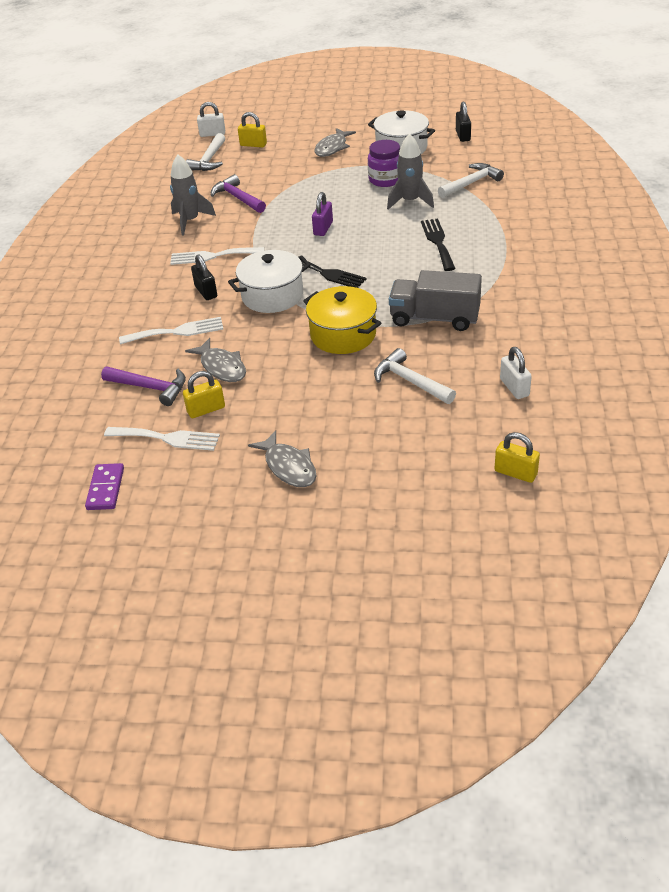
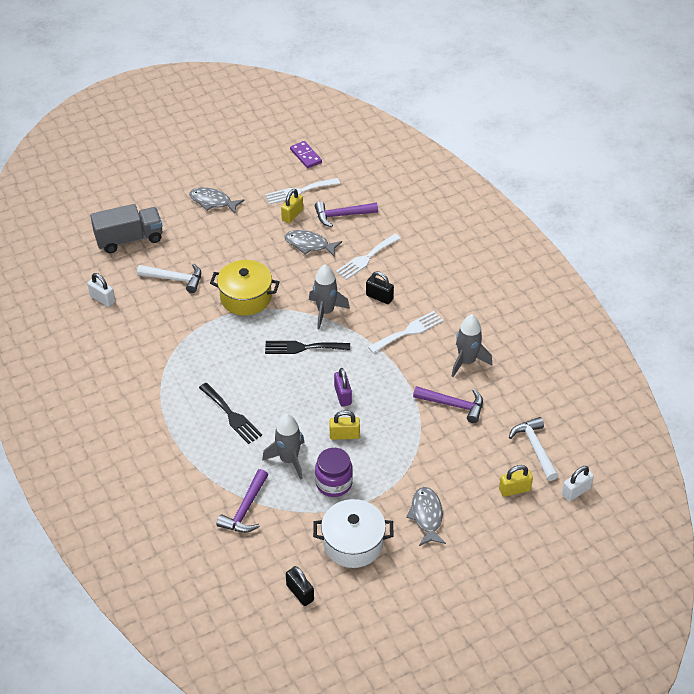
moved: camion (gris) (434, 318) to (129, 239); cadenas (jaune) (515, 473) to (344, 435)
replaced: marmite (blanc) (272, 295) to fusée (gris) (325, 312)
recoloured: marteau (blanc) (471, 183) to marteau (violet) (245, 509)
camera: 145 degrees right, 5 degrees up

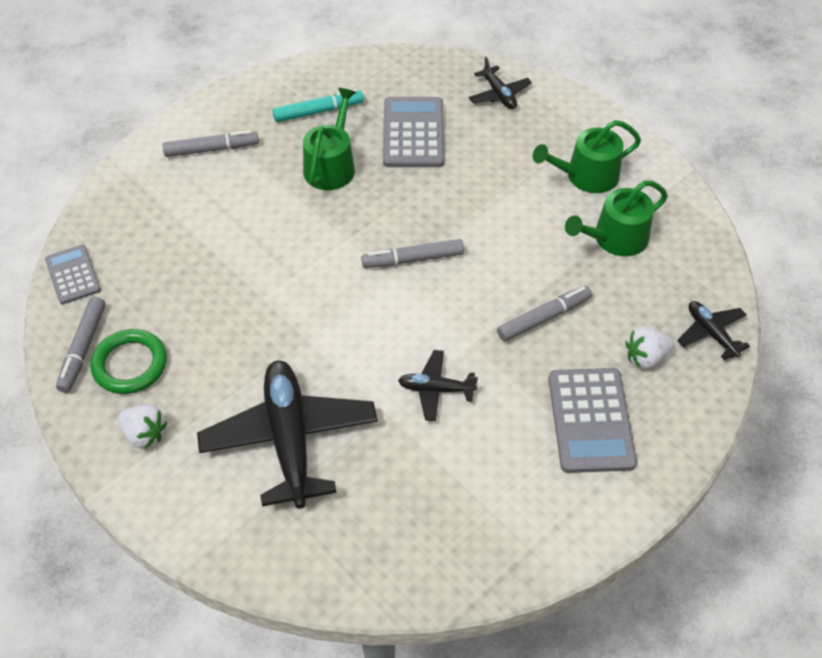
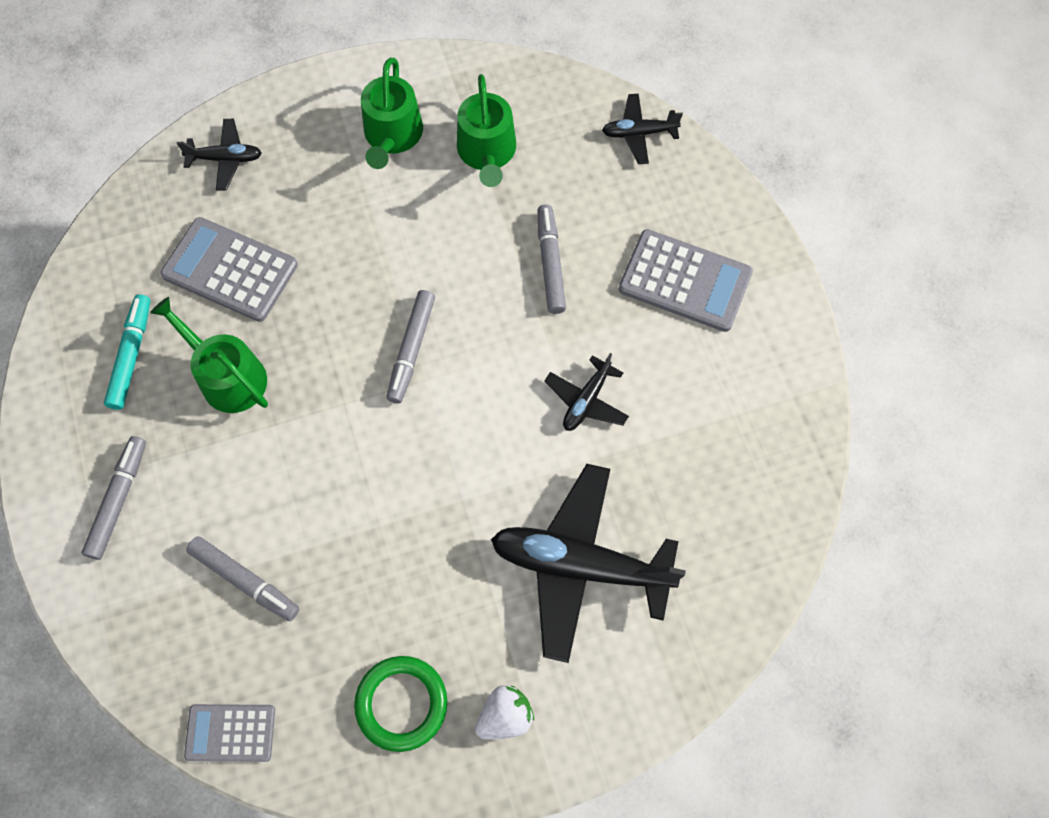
removed: fraise (blanc) (645, 358)
moved: feutre (gris) (83, 348) to (245, 580)
camera: 65 degrees left, 15 degrees up

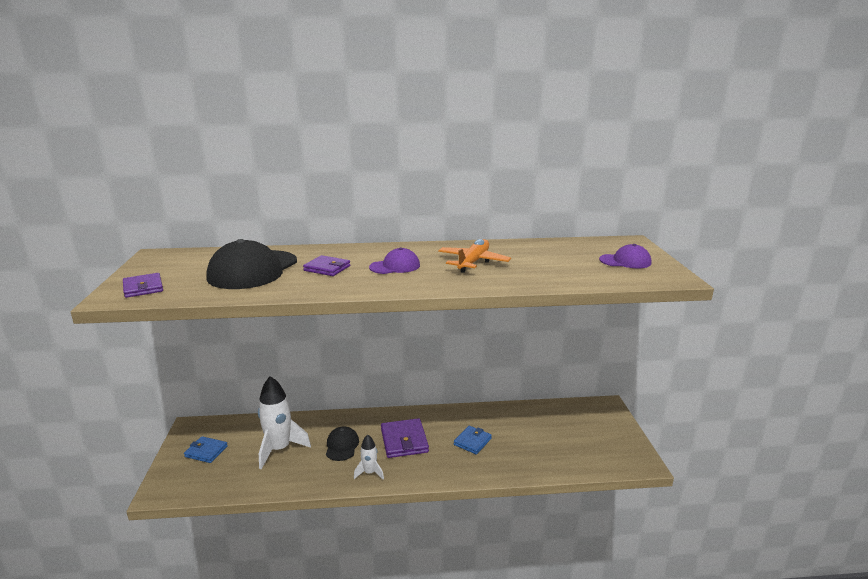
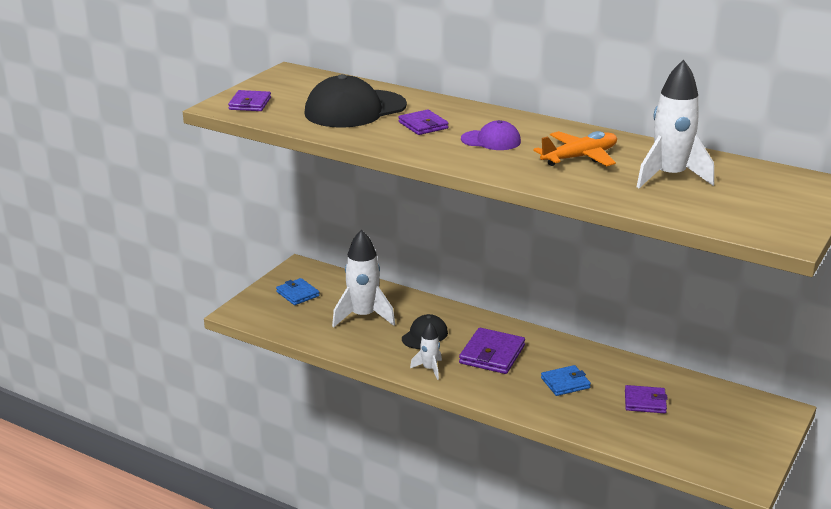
removed: casquette (violet) (625, 261)
added: portefeuille (violet) (645, 402); fusée (blanc) (669, 177)
camera: 35 degrees right, 5 degrees up

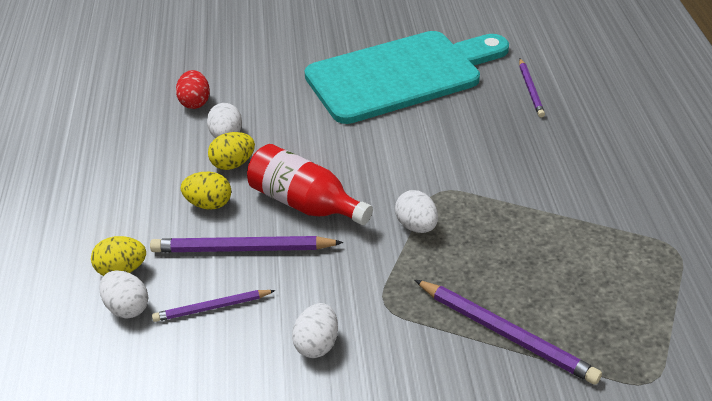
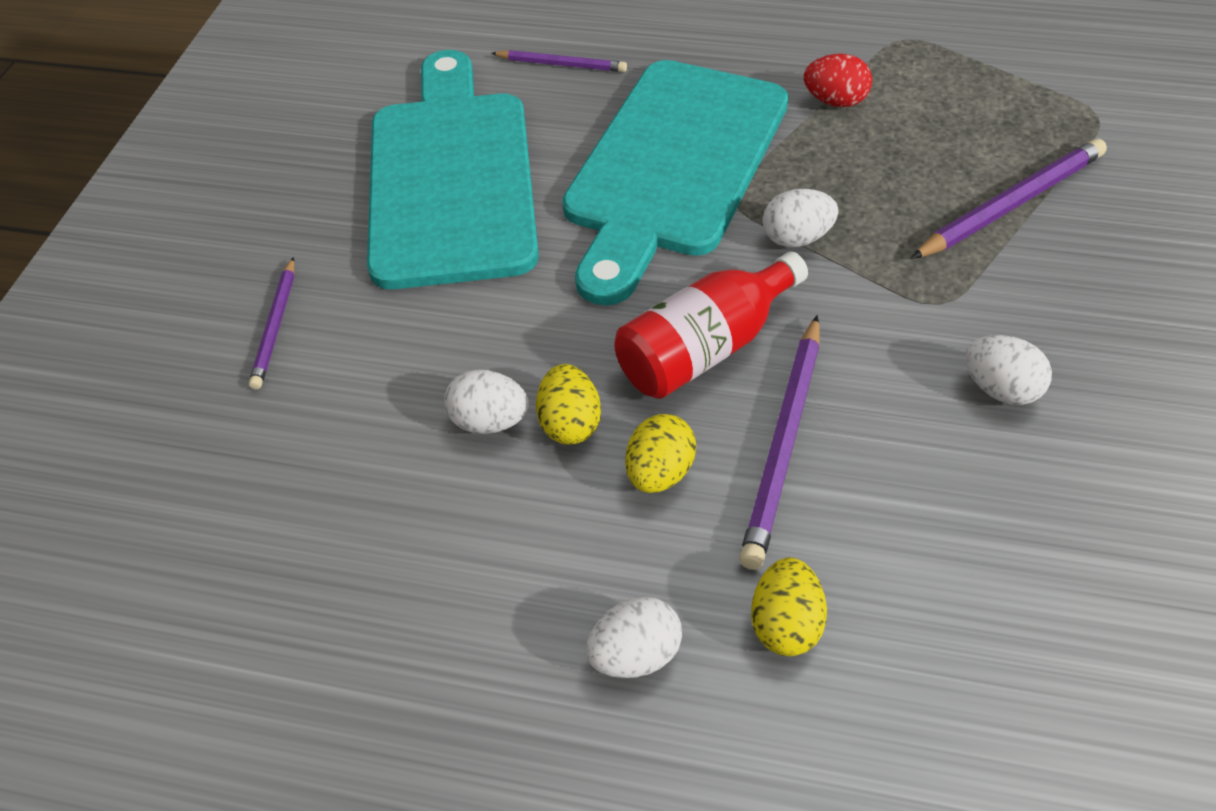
added: planche à découper (turquoise) (673, 166)
moved: œuf (blanc) (127, 307) to (635, 654); crayon (violet) (212, 307) to (275, 326); œuf (rouge) (195, 102) to (835, 101)
camera: 70 degrees left, 10 degrees up

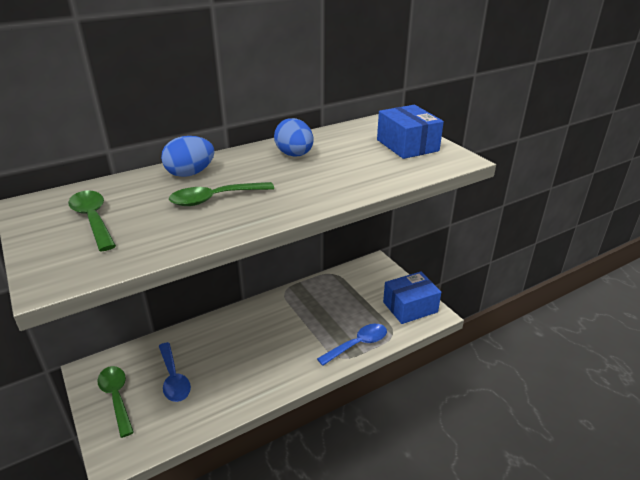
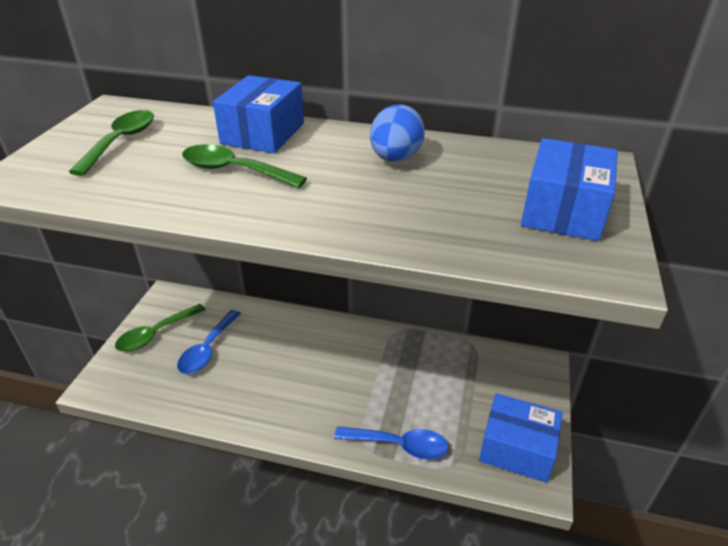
replaced: œuf (bleu) (190, 173) to boîte (bleu) (263, 133)
turned: cuillère (vert) (116, 397) = (155, 334) 150 degrees counterclockwise
camera: 45 degrees right, 5 degrees up

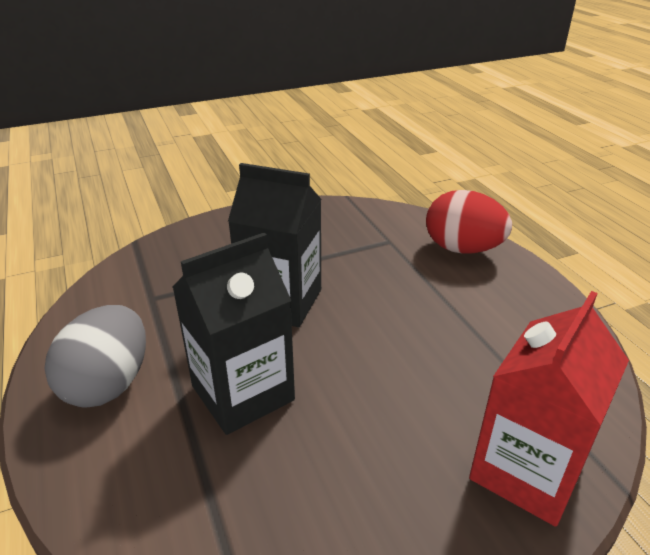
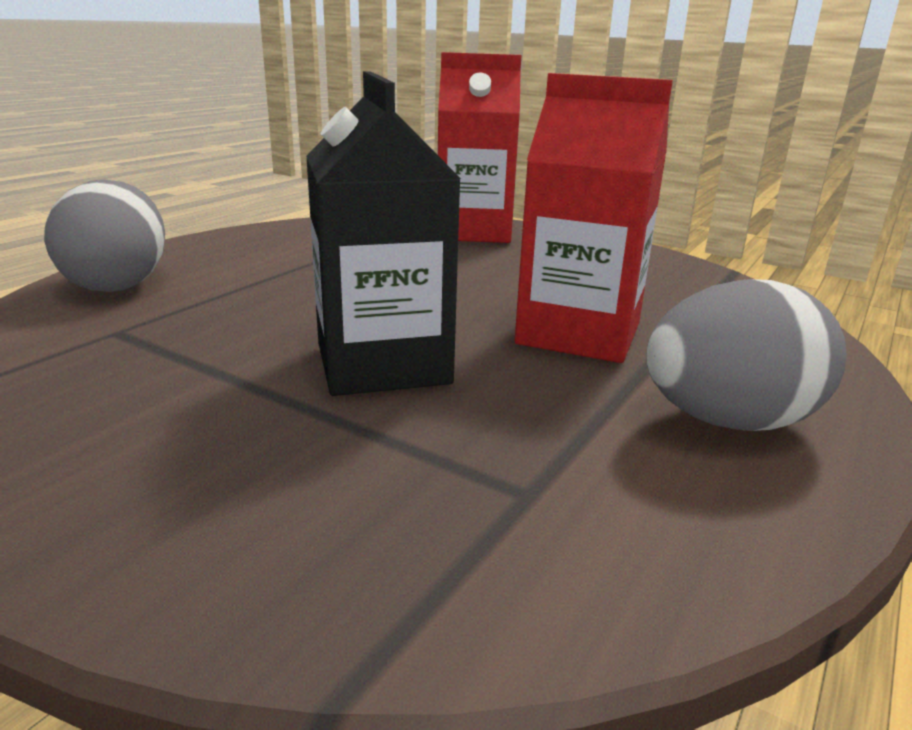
recoloured: brique de lait (noir) (243, 393) to brique de lait (rouge) (578, 333); œuf (rouge) (462, 249) to œuf (gris) (118, 284)
camera: 125 degrees left, 10 degrees down

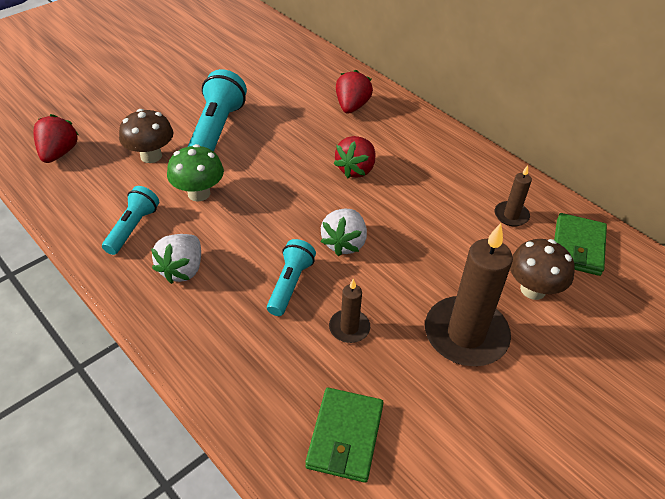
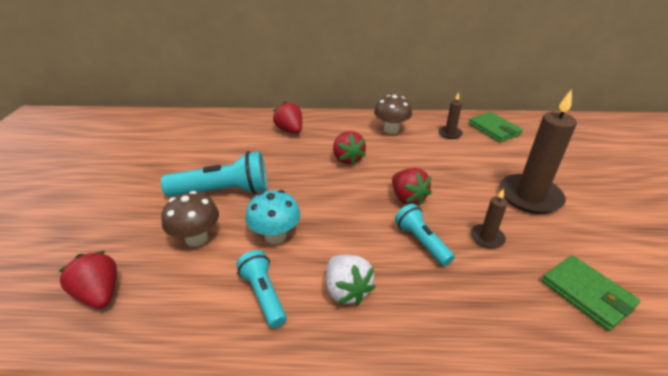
moved: champignon (marron) (533, 289) to (391, 130)
recoloured: champignon (vert) (199, 193) to champignon (turquoise) (275, 236); fraise (blanc) (344, 243) to fraise (rouge) (407, 198)
turned: lampe de poche (turquoise) (216, 131) = (223, 192) 120 degrees clockwise
camera: 45 degrees left, 10 degrees down

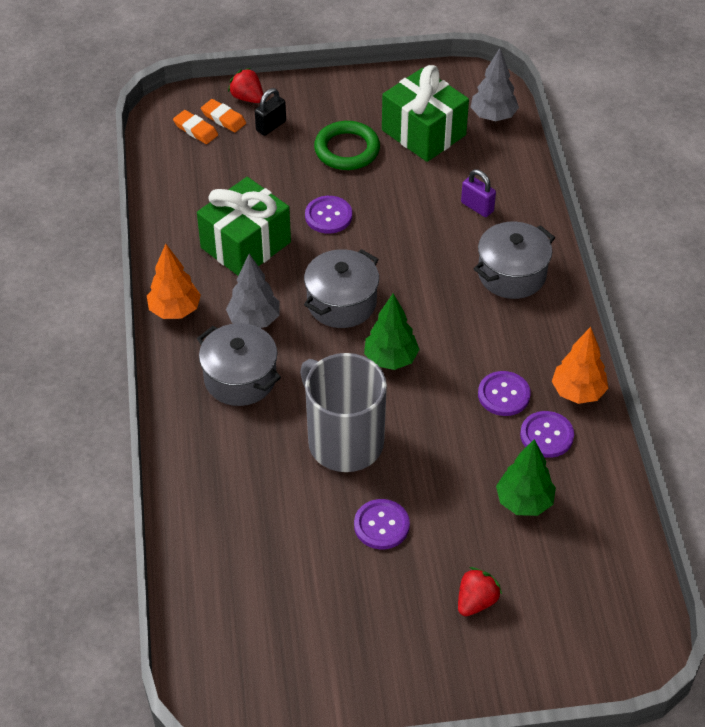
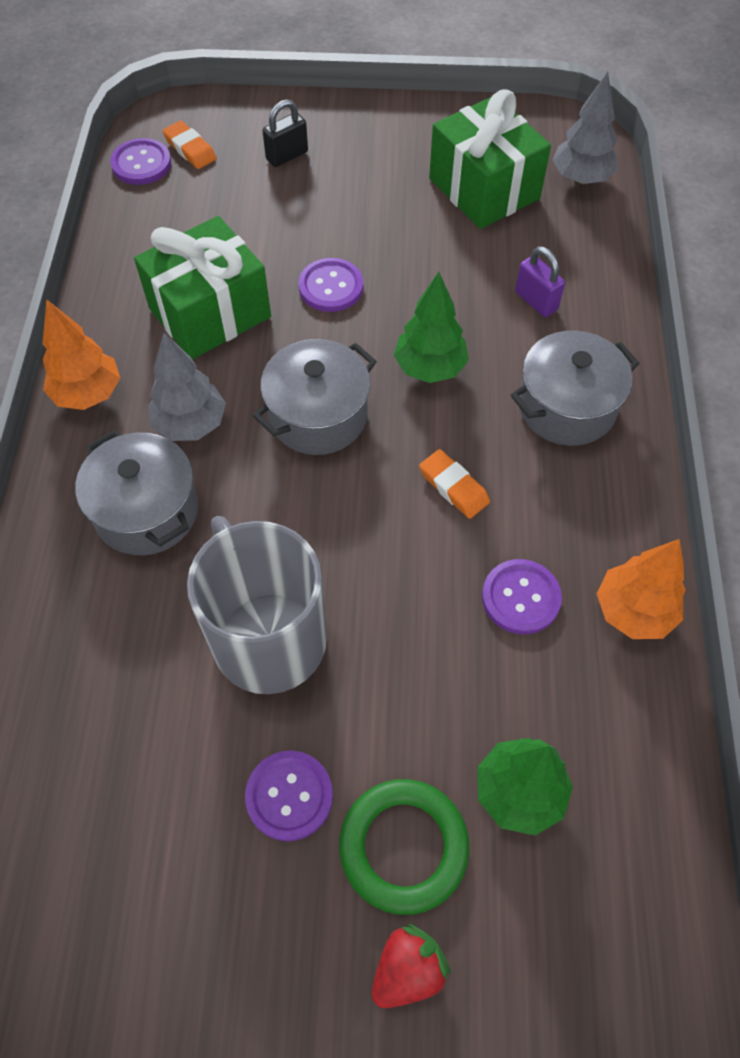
removed: fraise (rouge) (247, 98)
moved: gomme (orange) (223, 118) to (453, 487); anneau (vert) (347, 149) to (403, 846); arbre (vert) (391, 359) to (430, 368); bouton (violet) (546, 435) to (141, 164)
camera: 10 degrees right, 10 degrees up

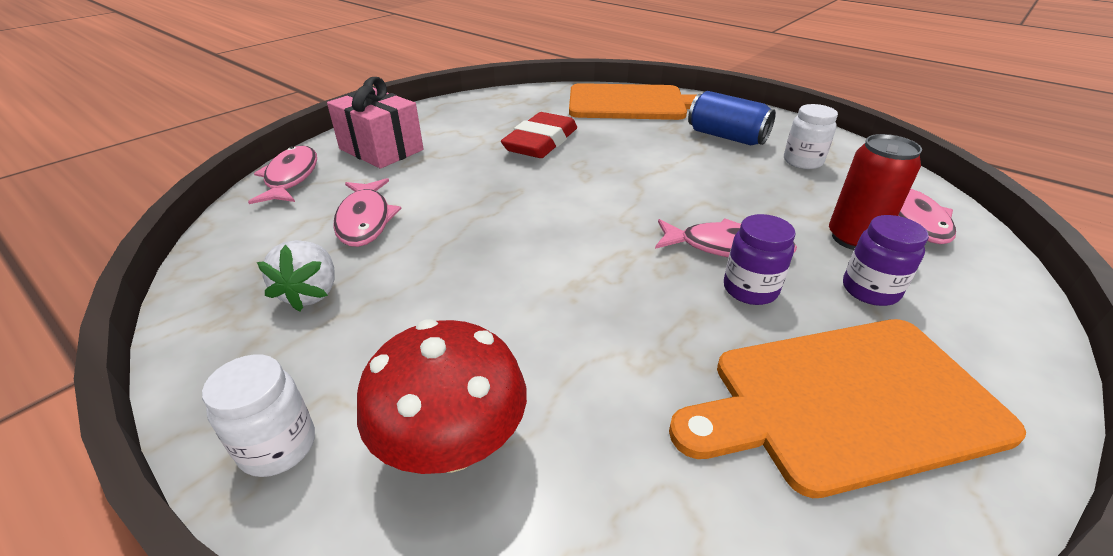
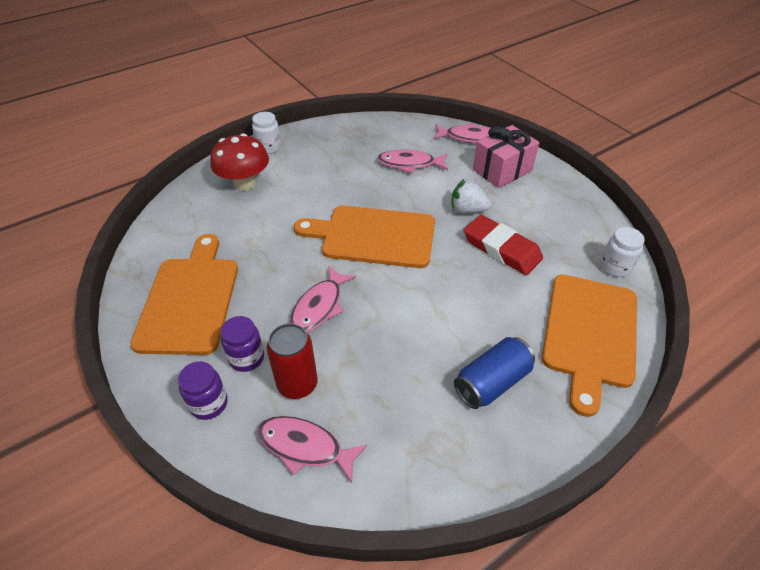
added: planche à découper (orange) (373, 236)
moved: fraise (blanc) (311, 293) to (467, 210); bocal (violet) (750, 289) to (209, 404); bocal (blanc) (802, 161) to (615, 267)
camera: 105 degrees right, 10 degrees up

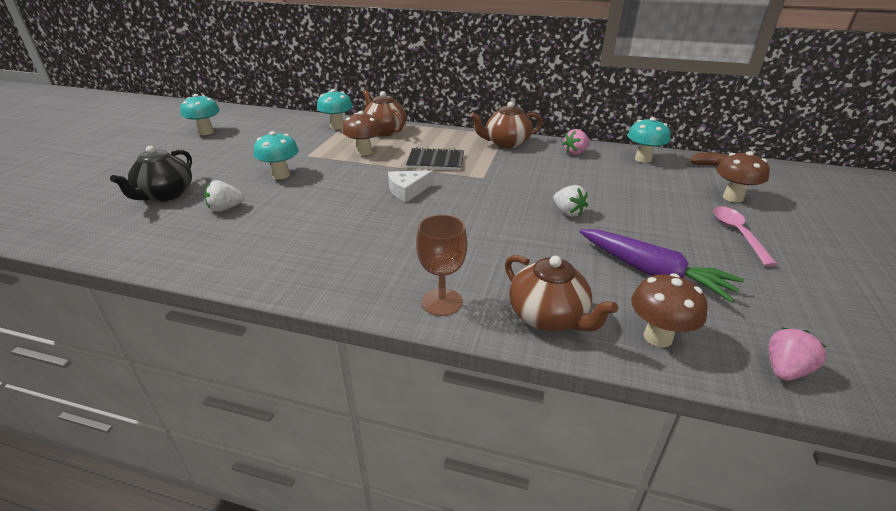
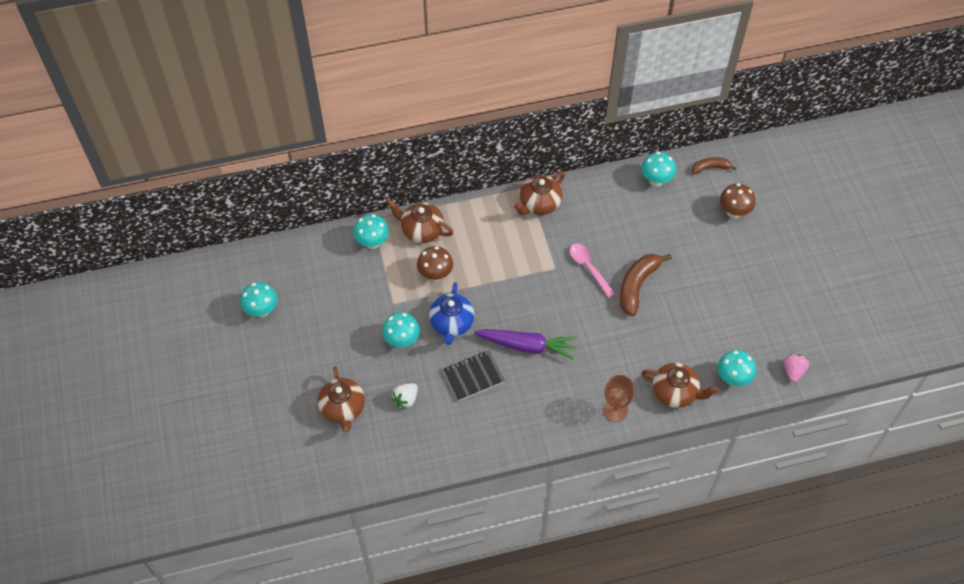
removed: fromage (blanc) (408, 190); fraise (rose) (575, 153)
added: théière (bleu) (451, 323)
moved: carnet (noir) (435, 161) to (473, 376); carotte (violet) (652, 272) to (526, 346); cuillère (rose) (738, 234) to (589, 268)
replaced: fraise (blanc) (568, 212) to banane (marron) (637, 285)
recoloured: théière (noir) (165, 195) to théière (marron) (343, 408); champignon (marron) (658, 337) to champignon (turquoise) (732, 378)
camera: 30 degrees left, 25 degrees up

